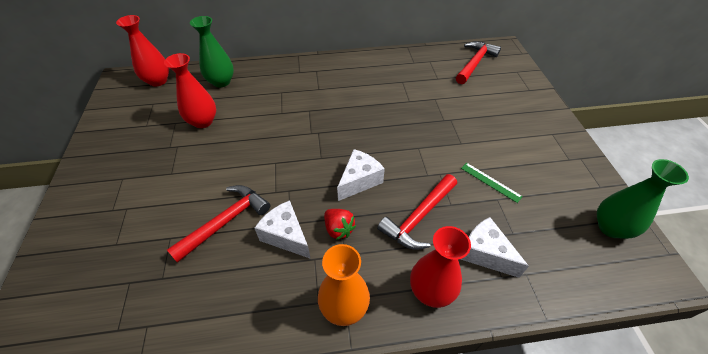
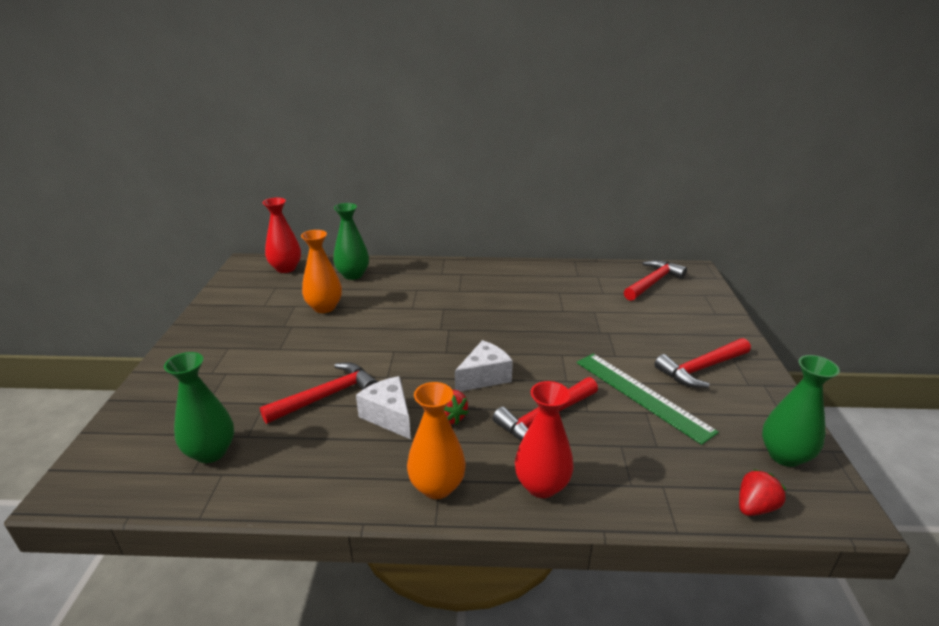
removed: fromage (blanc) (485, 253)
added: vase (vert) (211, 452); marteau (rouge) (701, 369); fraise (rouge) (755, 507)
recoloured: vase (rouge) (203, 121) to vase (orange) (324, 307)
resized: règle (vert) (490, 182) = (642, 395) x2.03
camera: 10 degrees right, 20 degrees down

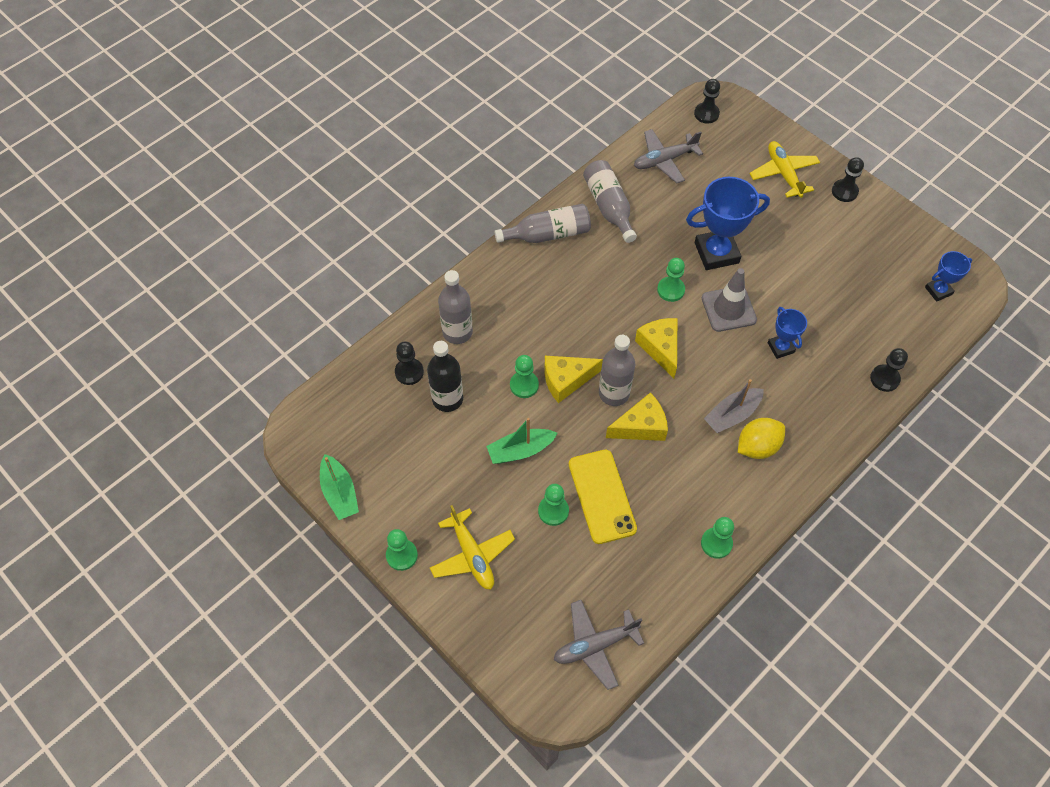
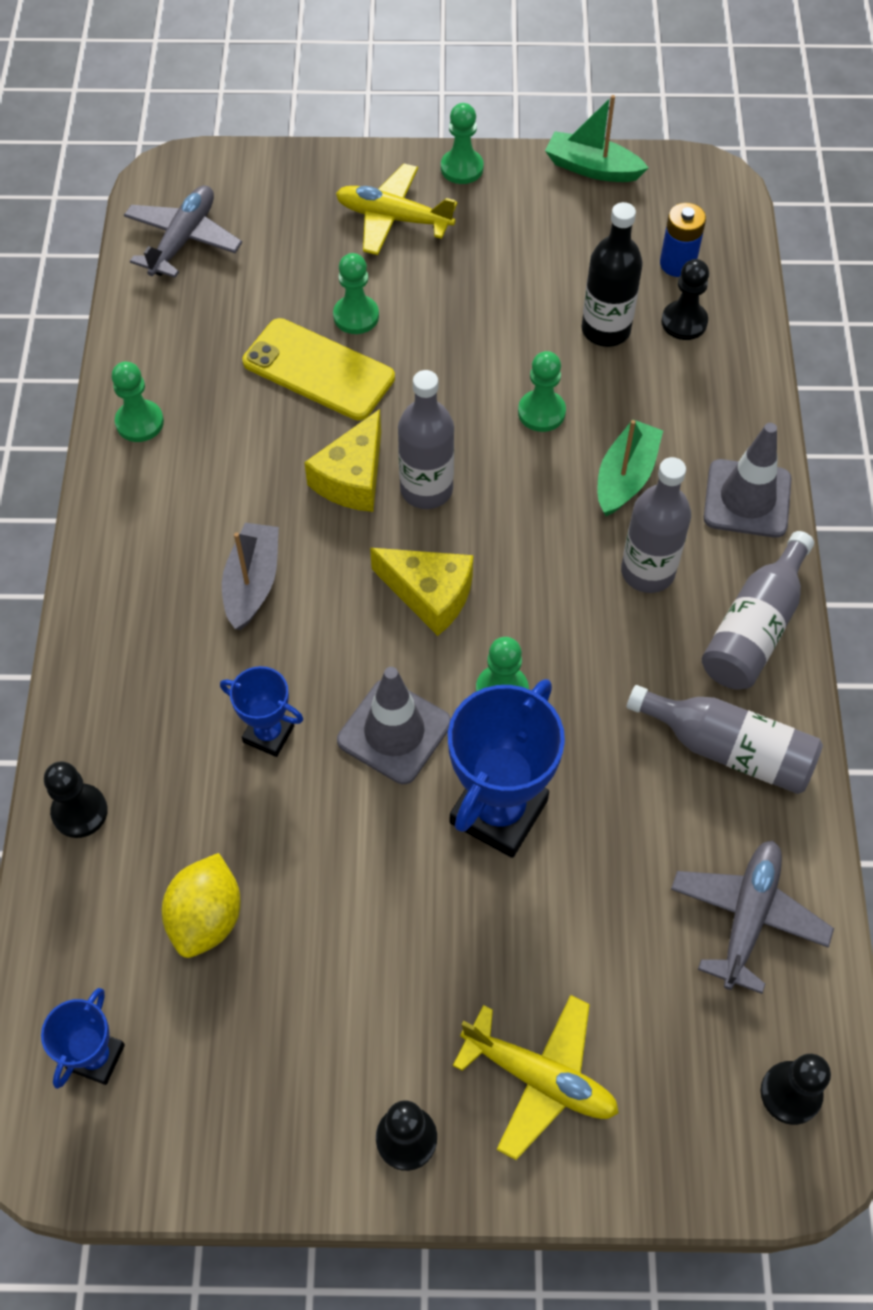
removed: fromage (jaune) (566, 380)
added: pile (bleu) (677, 264); cône de chantier (gris) (747, 499)
moved: bouteille (gris) (457, 332) to (647, 571); bateau (vert) (520, 450) to (625, 477); citron (jaune) (757, 446) to (206, 918)
camera: 135 degrees right, 0 degrees up

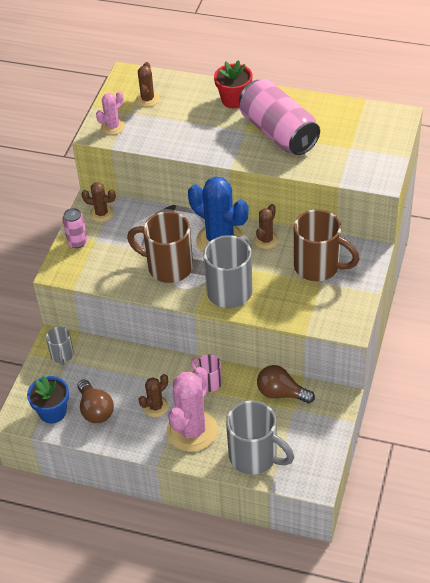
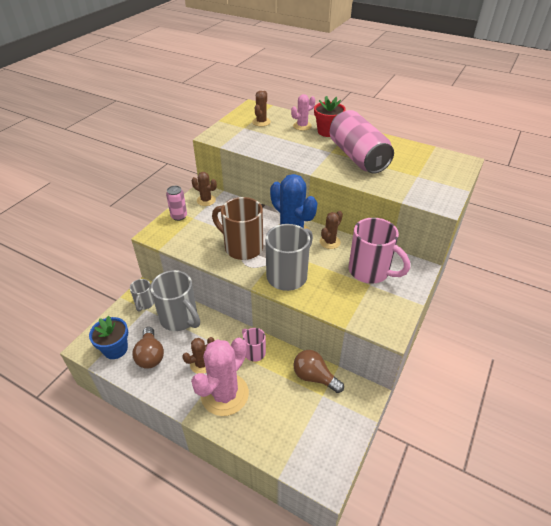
moved: cactus (rose) (112, 127) to (302, 126); tasse (gris) (255, 457) to (180, 318)
recoloured: tasse (marron) (318, 267) to tasse (rose) (370, 271)
camera: 10 degrees right, 5 degrees down

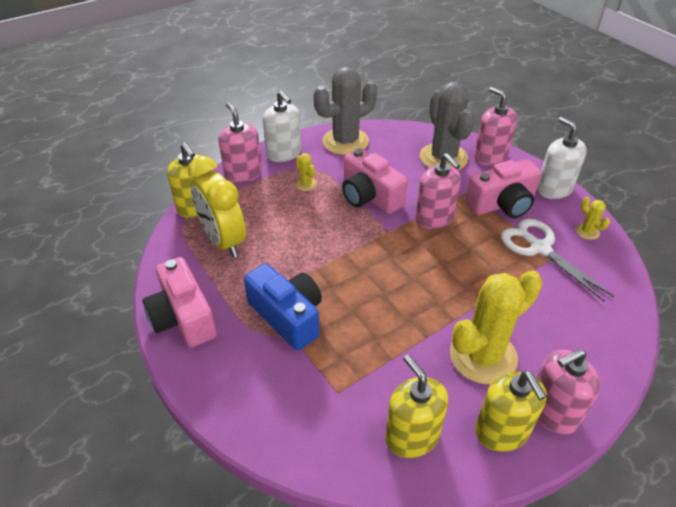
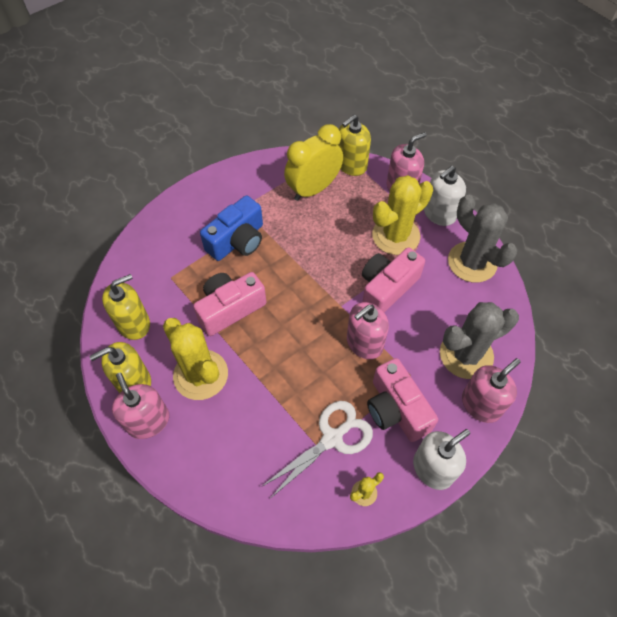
moved: appareil photo (rose) (183, 317) to (230, 309)
resized: cactus (jaune) (306, 184) = (395, 236) x2.35
camera: 85 degrees right, 15 degrees up

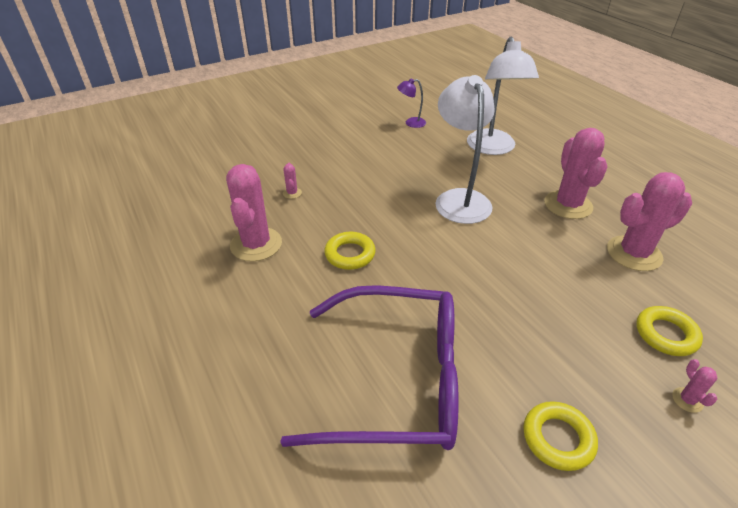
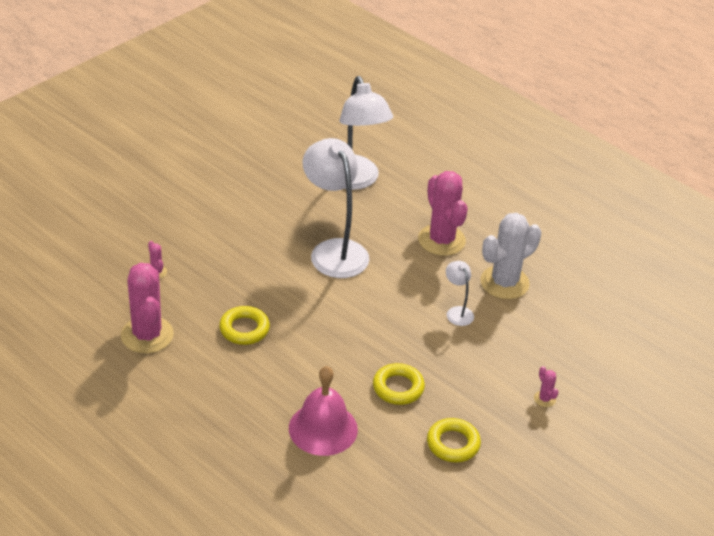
removed: lampe (violet) (411, 123)
added: lampe (blanc) (457, 312)
moved: anneau (jaune) (666, 334) to (398, 388)
replaced: lunettes (violet) (396, 380) to cloche (rose) (323, 428)
recoloured: cactus (rose) (634, 253) to cactus (blanc) (504, 283)
camera: 20 degrees left, 0 degrees up

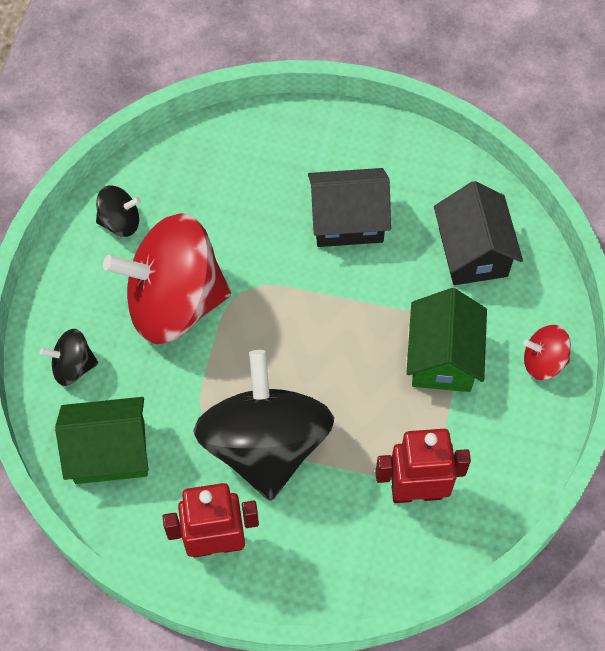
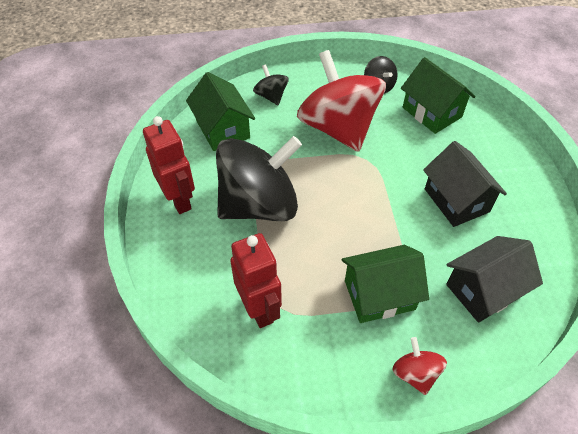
added: maison (vert) (432, 112)
camera: 70 degrees right, 10 degrees down

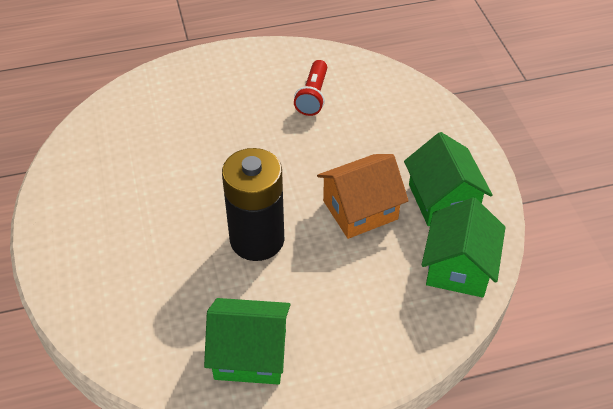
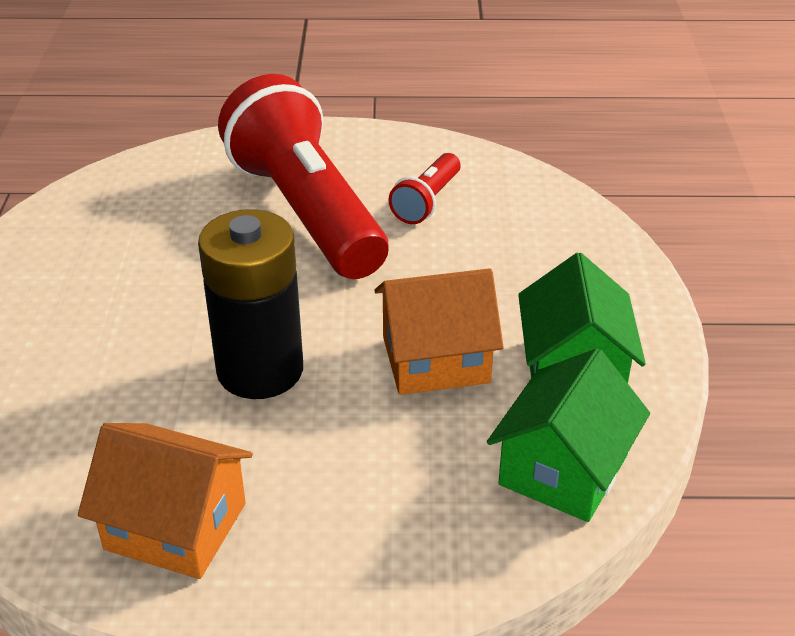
added: lampe de poche (rouge) (306, 211)
recoloured: maison (vert) (250, 354) to maison (orange) (175, 526)
camera: 15 degrees right, 10 degrees down

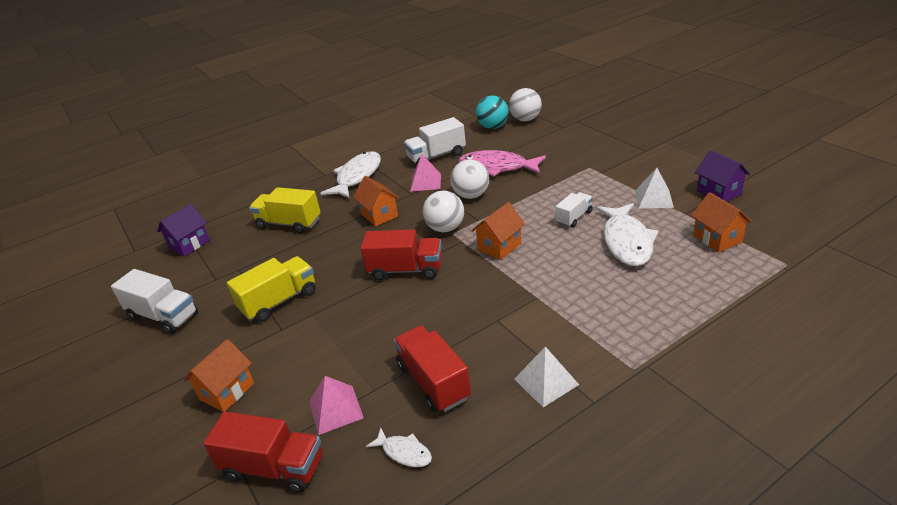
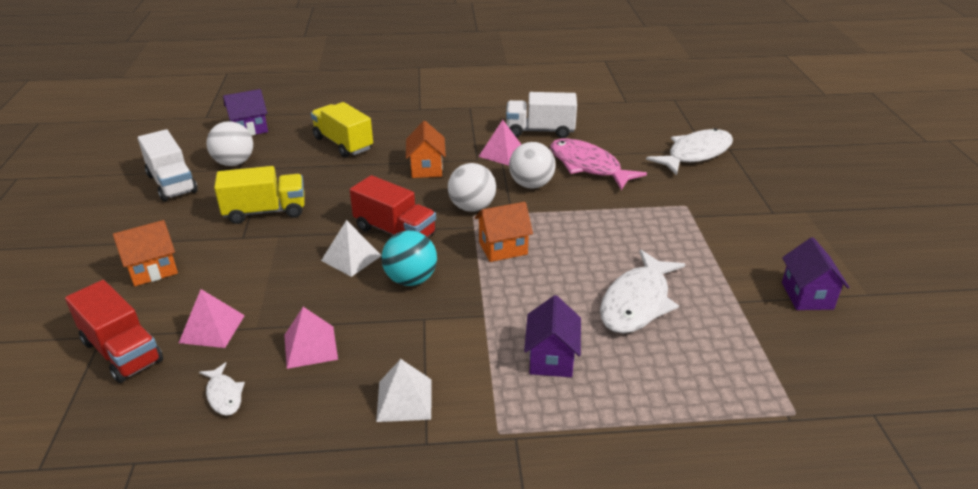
removed: camion (blanc) (574, 217); maison (orange) (717, 239)
added: maison (violet) (551, 358)
moved: poisson (blanc) (357, 176) to (695, 154); balle (turquoise) (493, 127) to (411, 279); balle (blanc) (525, 119) to (234, 163); pyramide (blanc) (653, 199) to (351, 258)
replaced: camion (rouge) (433, 382) to pyramide (rose) (310, 347)
camera: 25 degrees right, 0 degrees up

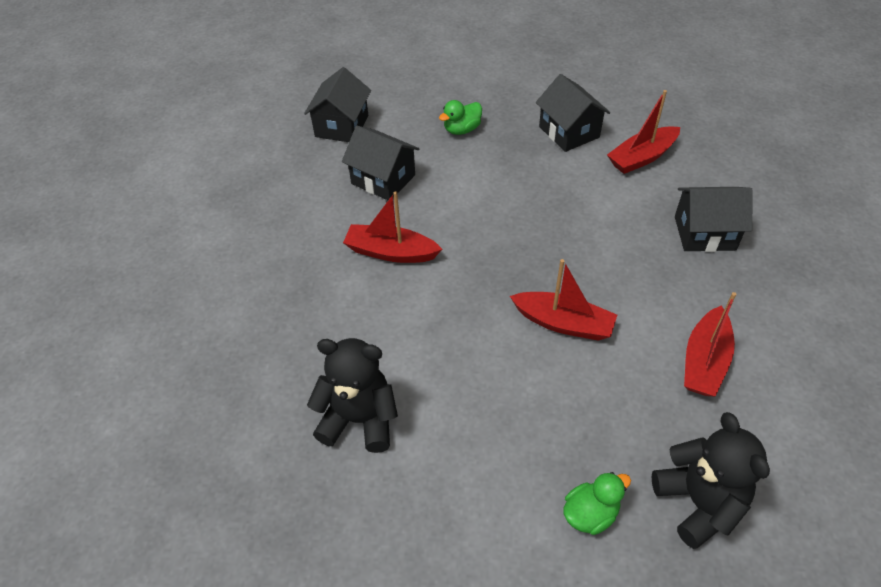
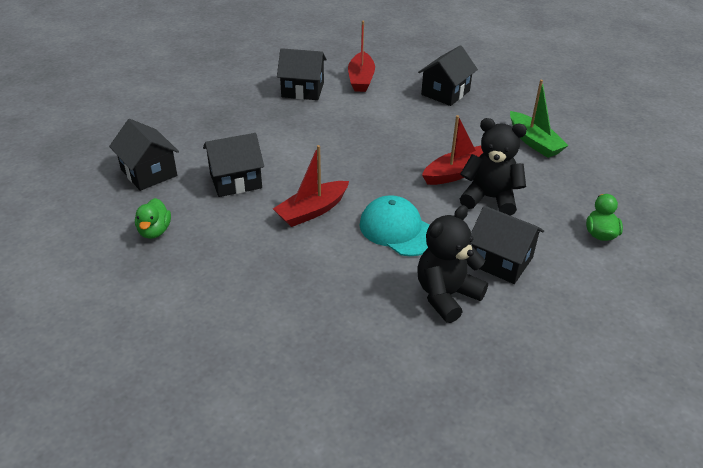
added: casquette (turquoise) (398, 230); maison (noir) (500, 261)
moved: canard (vert) (462, 129) to (154, 231); ours en peluche (noir) (699, 503) to (490, 198)
recoloured: bateau (rouge) (704, 361) to bateau (vert) (534, 142)
camera: 55 degrees left, 10 degrees down

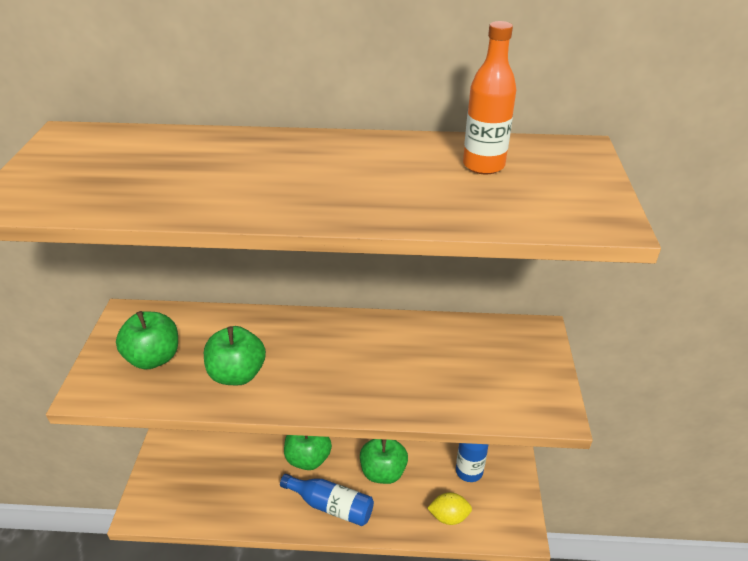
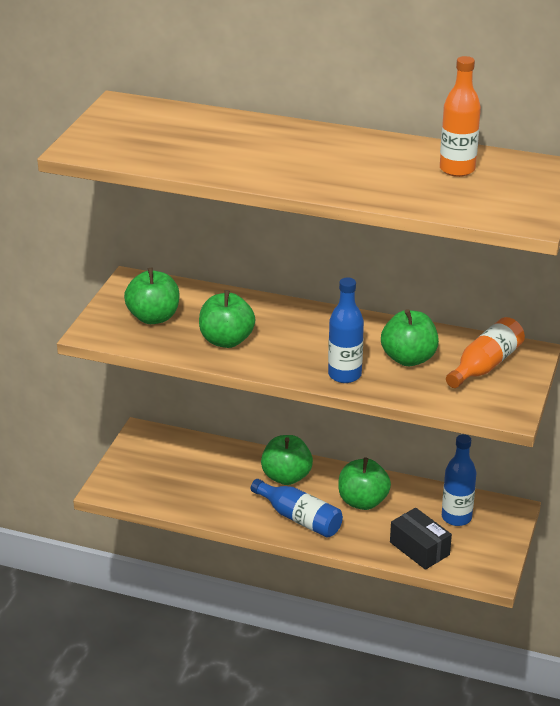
added: bouteille (bleu) (344, 375); pomme (vert) (408, 358); bouteille (orange) (485, 365)
replaced: citron (jaune) (449, 516) to boîte (noir) (419, 548)
camera: 15 degrees right, 5 degrees down

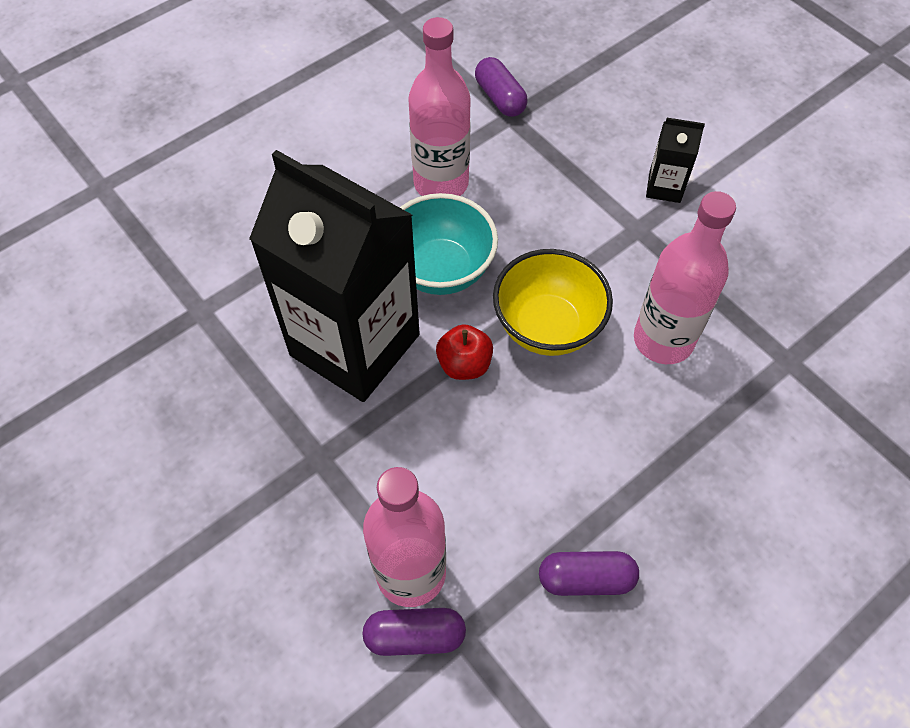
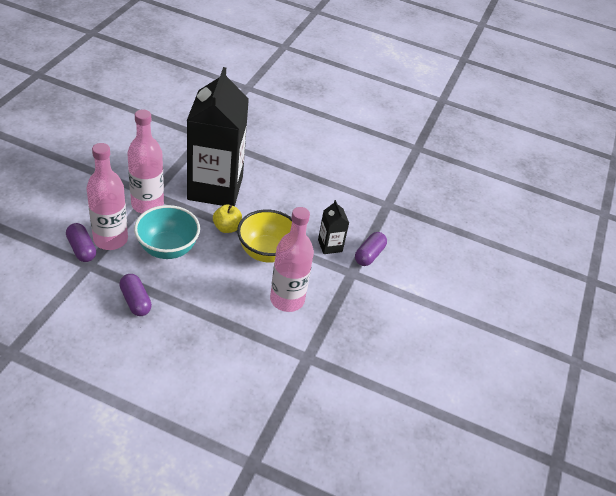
moved: bol (turquoise) (441, 270) to (168, 248); bouteille (rose) (441, 183) to (147, 204); gélule (violet) (500, 98) to (369, 255); brique de lait (noir) (664, 187) to (330, 246)
recoloured: pomme (rouge) (464, 364) to pomme (jaune) (227, 228)
camera: 55 degrees right, 15 degrees down

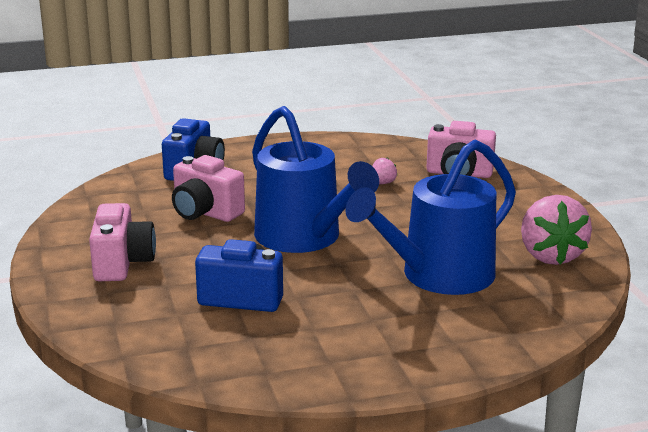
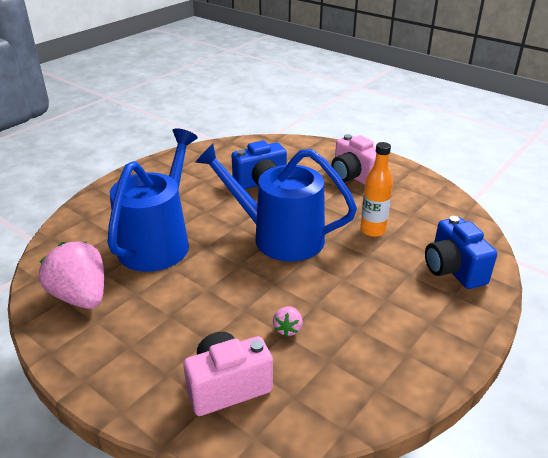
replaced: appareil photo (rose) (205, 213) to bouteille (orange) (372, 230)
camera: 145 degrees right, 10 degrees up

